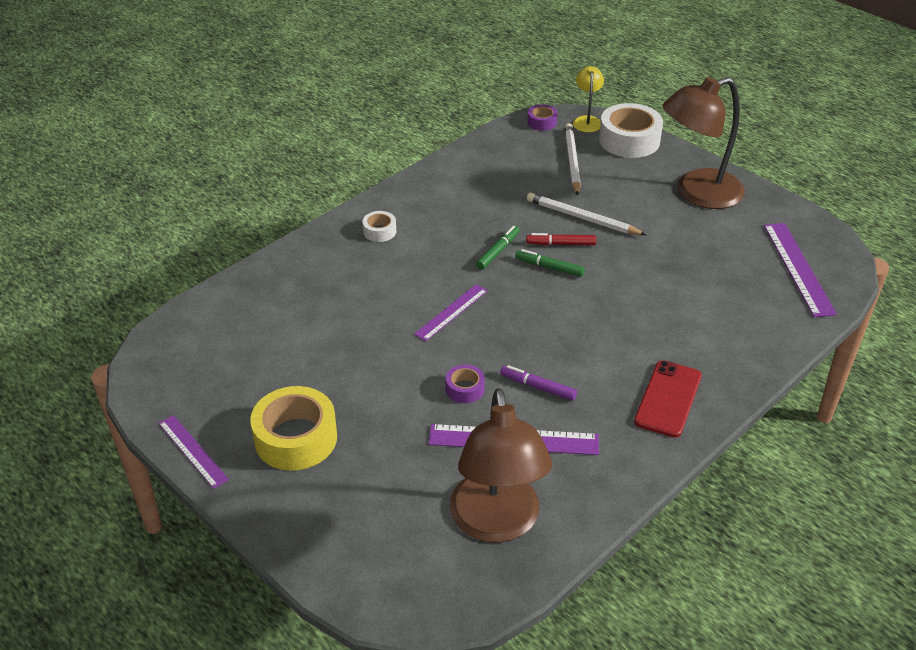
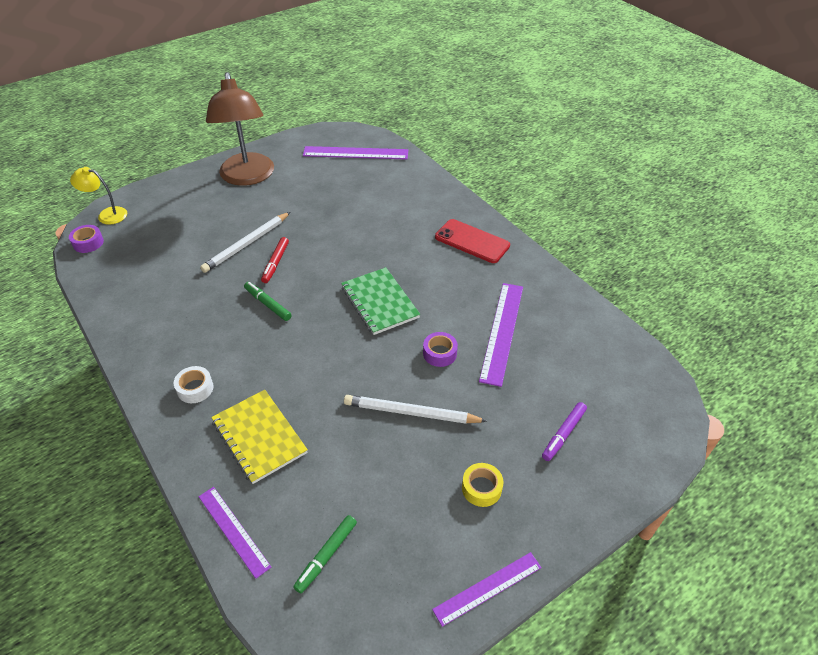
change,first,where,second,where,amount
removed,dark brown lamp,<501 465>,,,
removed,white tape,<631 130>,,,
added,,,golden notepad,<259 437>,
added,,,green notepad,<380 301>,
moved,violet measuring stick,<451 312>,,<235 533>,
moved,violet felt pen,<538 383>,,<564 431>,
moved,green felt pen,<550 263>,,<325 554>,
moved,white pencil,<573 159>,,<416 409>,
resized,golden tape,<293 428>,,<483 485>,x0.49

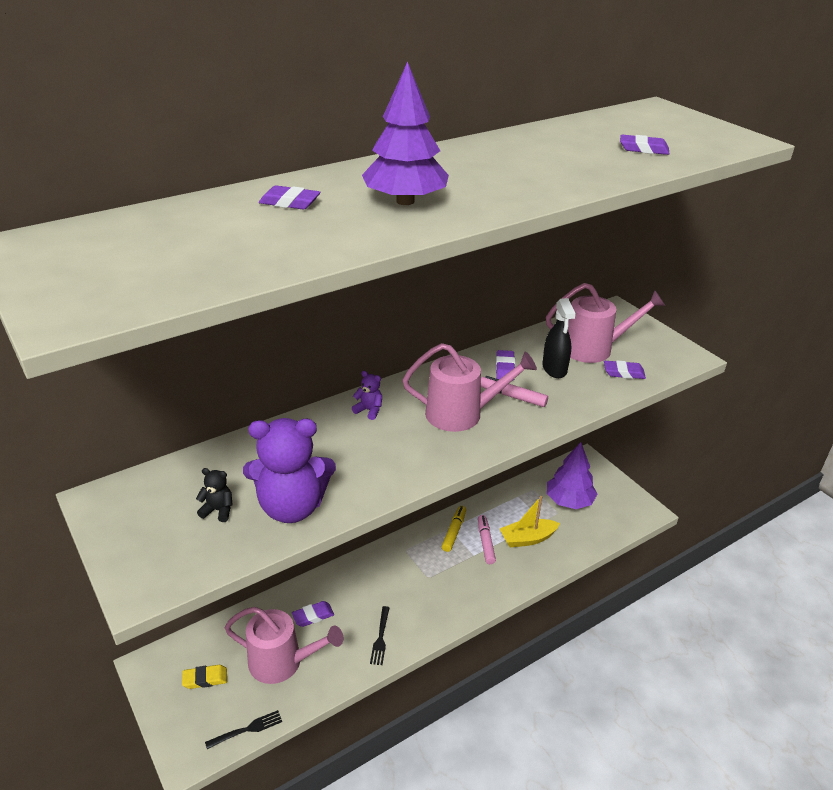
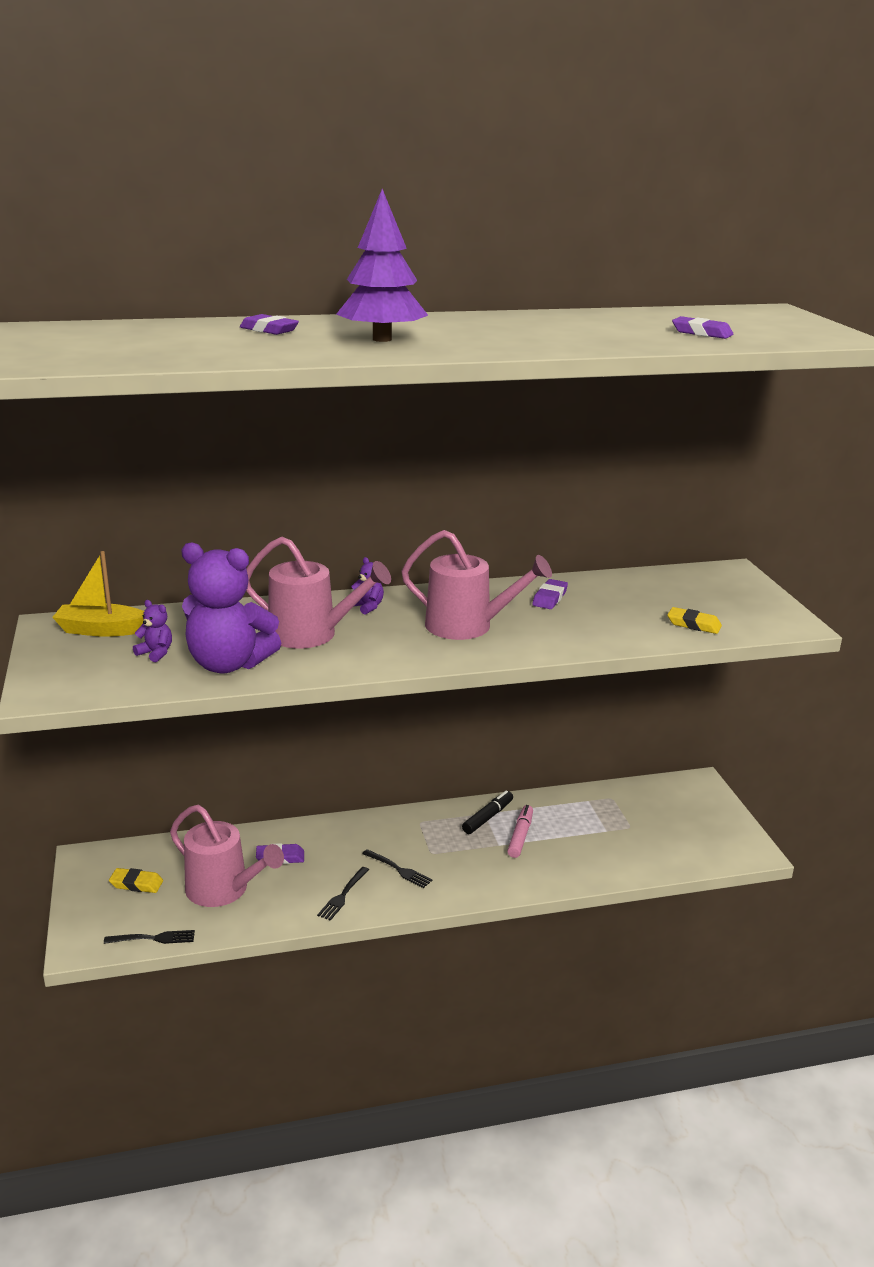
change,first,where,second,where,amount
removed,pink felt pen,<514 391>,,,
removed,black spray bottle,<559 338>,,,
removed,violet tree,<572 475>,,,
added,,,black table fork,<397 868>,
moved,golden sailboat,<530 522>,,<98 594>,
moved,pink sprinkling can,<605 323>,,<318 593>,
recoloured,black teddy,<214 495>,violet teddy,<152 631>,
recoloured,golden felt pen,<454 529>,black felt pen,<487 812>,
recoloured,violet pencil eraser,<625 369>,golden pencil eraser,<694 620>,

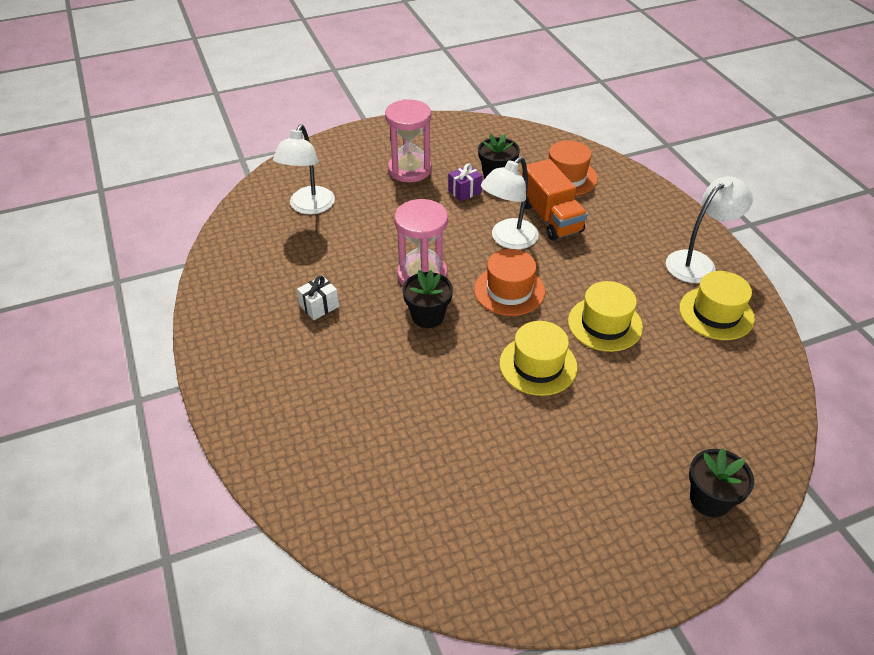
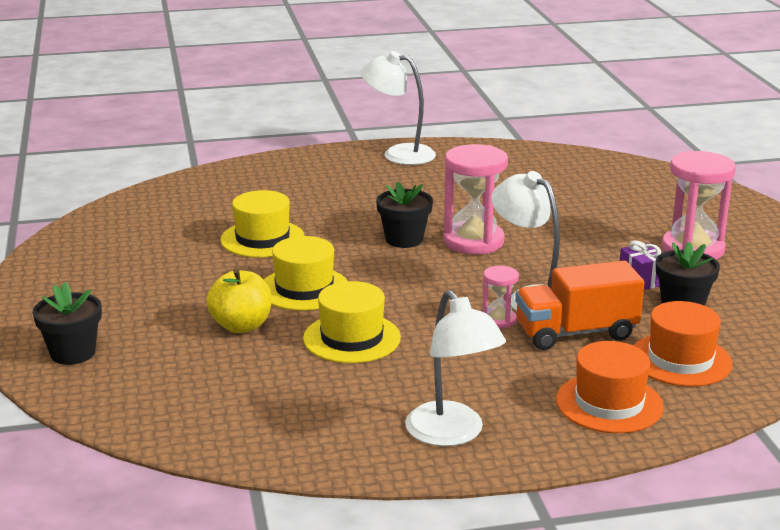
change,first,where,second,where,amount
removed,white present,<318 298>,,,
added,,,golden toy apple,<239 300>,
added,,,pink sand timer,<500 297>,
moved,white lamp,<304 169>,,<398 108>,
moved,orange hat,<509 282>,,<610 387>,
moved,golden hat,<717 305>,,<262 224>,

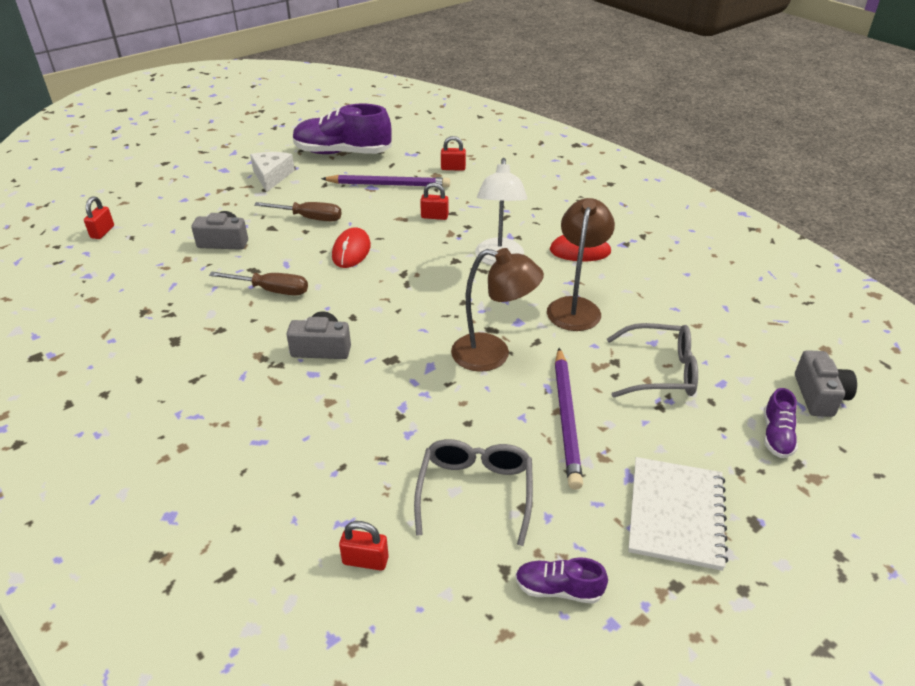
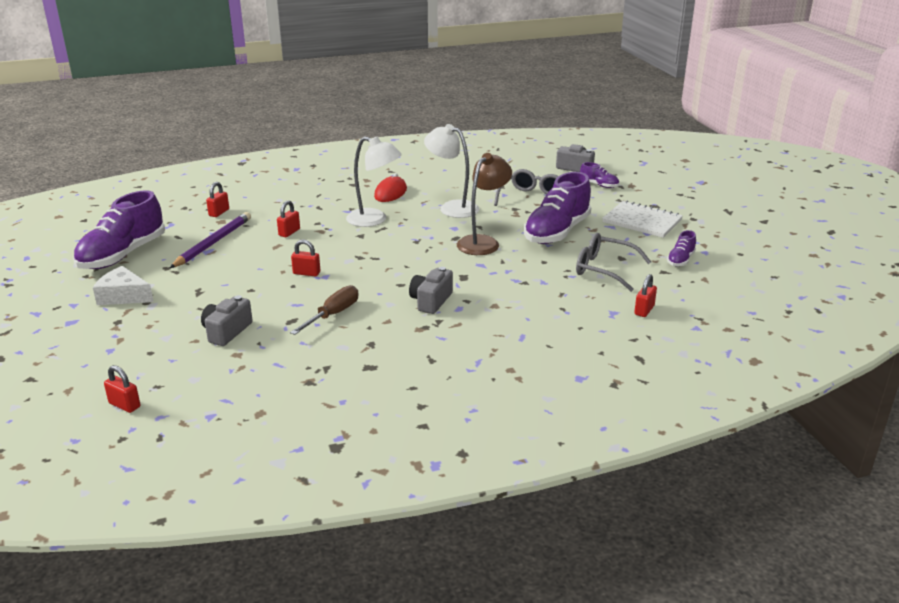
change,first,where,second,where,amount
removed,dark brown flat screwdriver,<298 211>,,,
replaced,red mouse,<351 247>,red small lock,<305 258>,
replaced,violet pencil,<569 419>,violet lace-up shoe,<557 208>,
recoloured,dark brown lamp,<581 264>,white lamp,<451 171>,

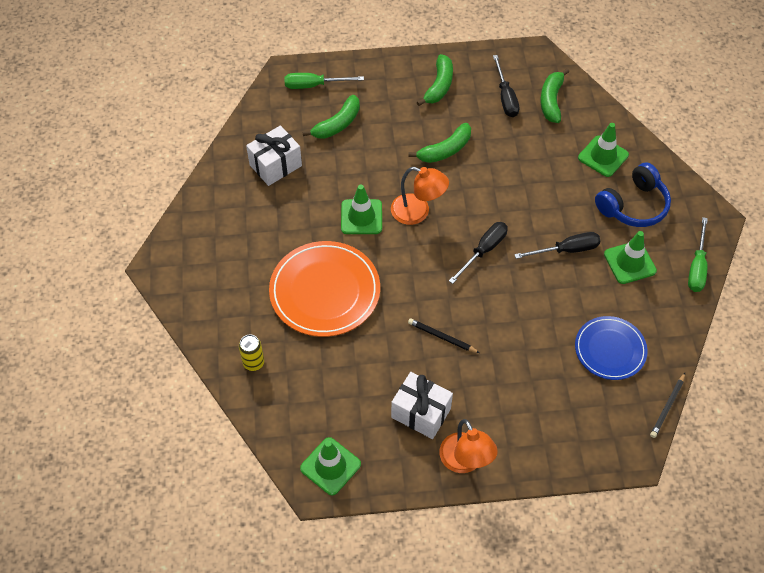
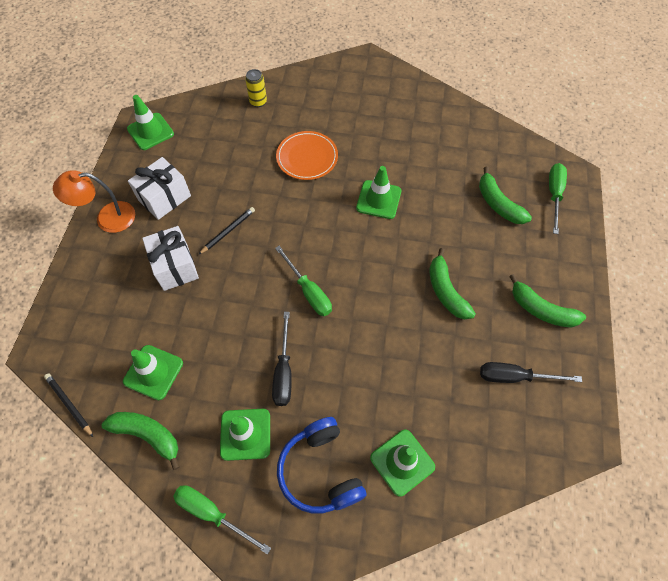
change,first,where,second,where,amount
removed,orange lamp,<420 196>,,,
moved,white present,<274 155>,,<170 258>,
moved,green toy banana,<555 95>,,<140 441>,
replaced,blue dinner plate,<611 348>,green traffic cone,<153 372>,
recoloured,black flat screwdriver,<478 253>,green flat screwdriver,<303 281>,
resized,orange dinner plate,<324 289>,,<307 155>,x0.63

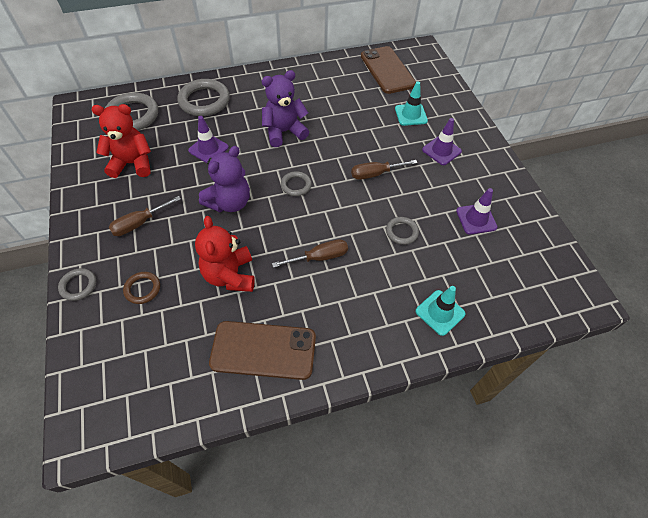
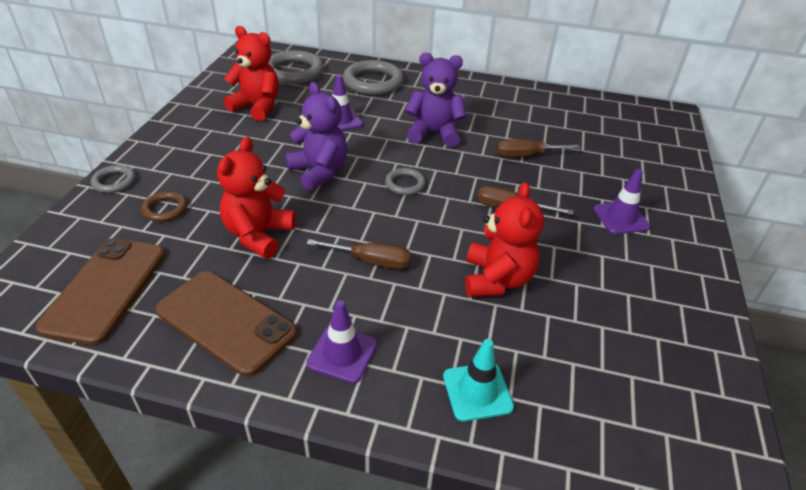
change,first,where,second,where,amount
removed,turquoise traffic cone,<411 104>,,,
moved,dark brown flat screwdriver,<145 216>,,<538 148>,
moved,dark brown phone,<388 70>,,<100 291>,
moved,violet traffic cone,<477 211>,,<341 341>,
replaced,grey torus,<402 231>,red teddy,<504 239>,
turned,violet teddy,<224 179>,,<316 136>,105 degrees counterclockwise

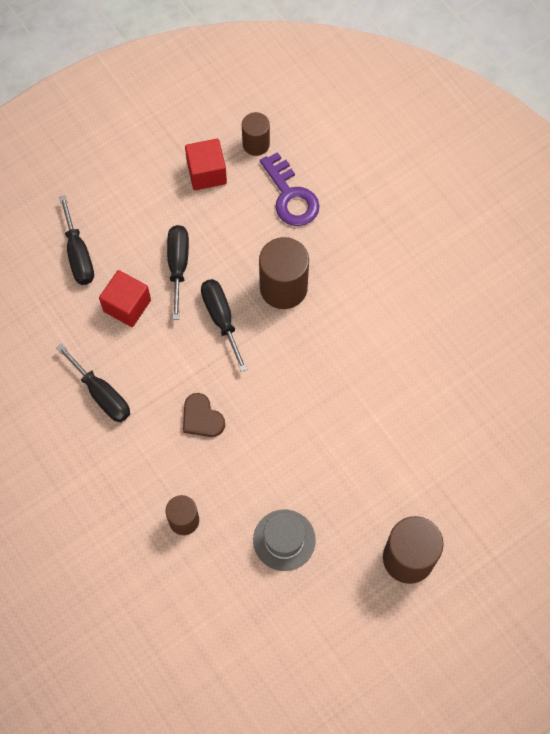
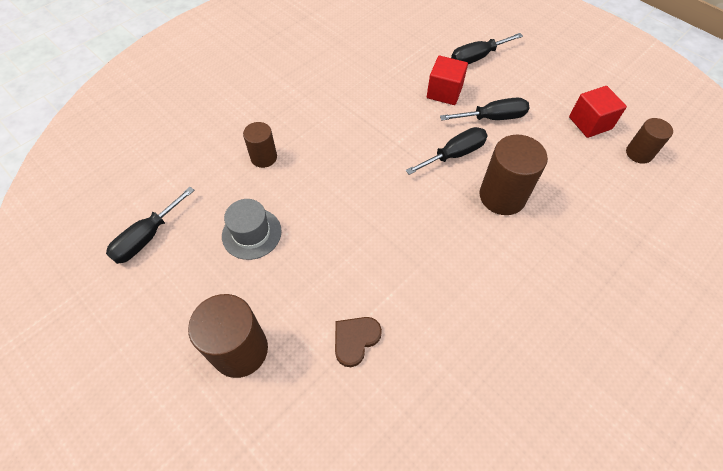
change,first,where,second,where,amount
removed,violet key,<290 189>,,,
moved,black flat screwdriver,<93 383>,,<150 225>,
moved,dark brown heart,<204 415>,,<358 342>,

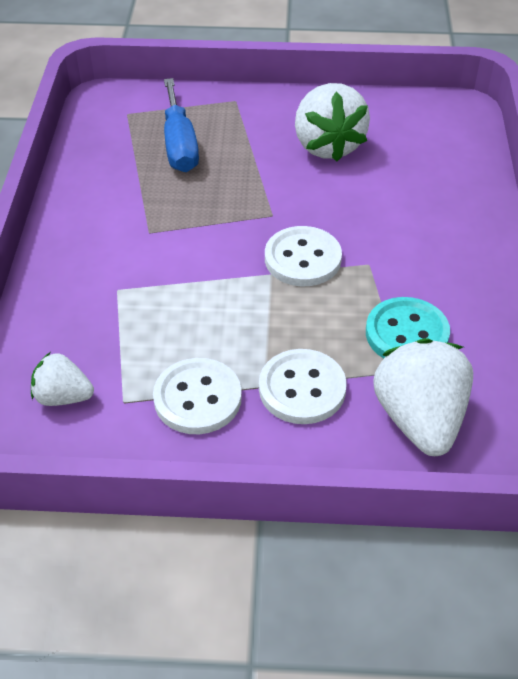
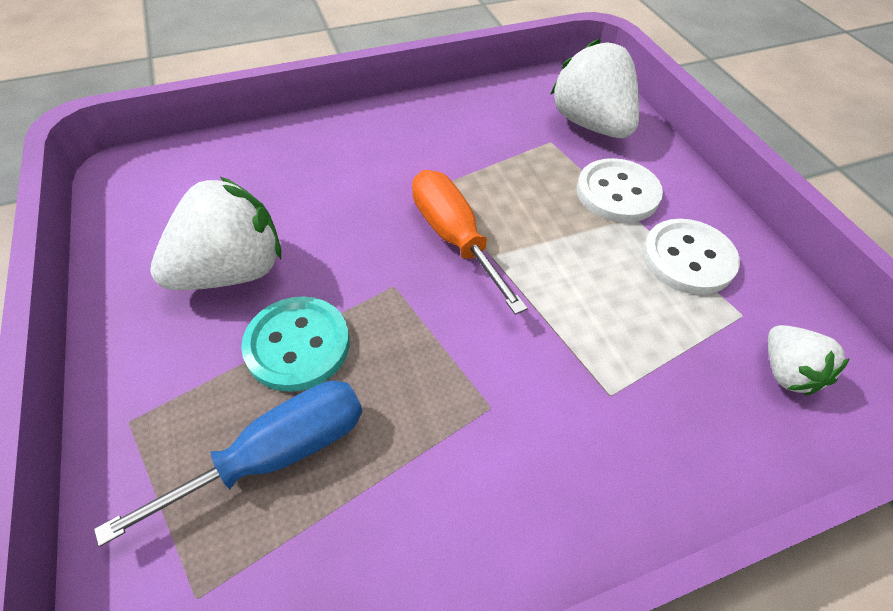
change,first,where,second,where,amount
moved,turquoise sewing button,<408 327>,,<295 344>,
replaced,white sewing button,<303 256>,orange flat screwdriver,<470 242>,
turned,white toy strawberry,<423 397>,,<594 88>,90 degrees clockwise

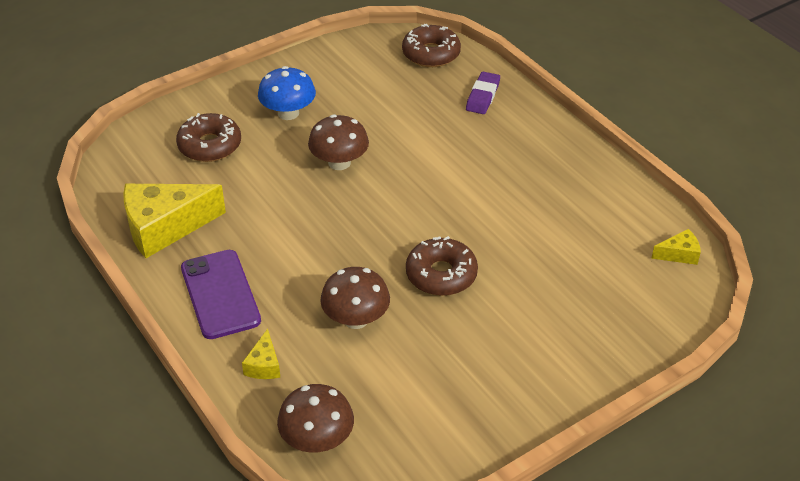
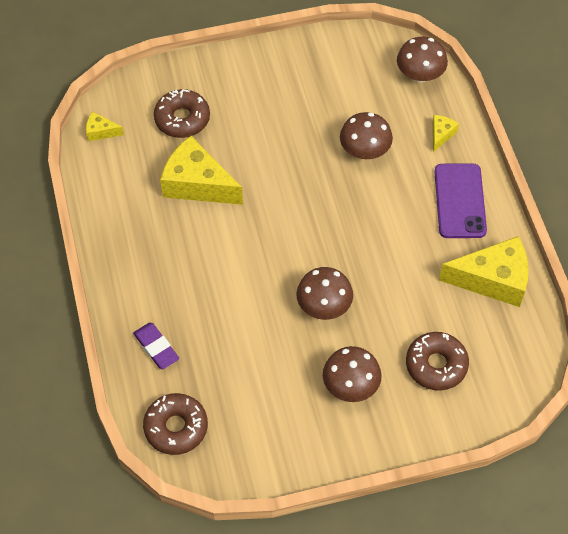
change,first,where,second,where,amount
added,,,golden cheese wedge,<201 170>,
moved,dark brown doughnut,<442 266>,,<182 113>,
recoloured,blue mushroom,<287 93>,dark brown mushroom,<352 374>,
turned,violet pencil eraser,<483 93>,,<156 346>,75 degrees counterclockwise

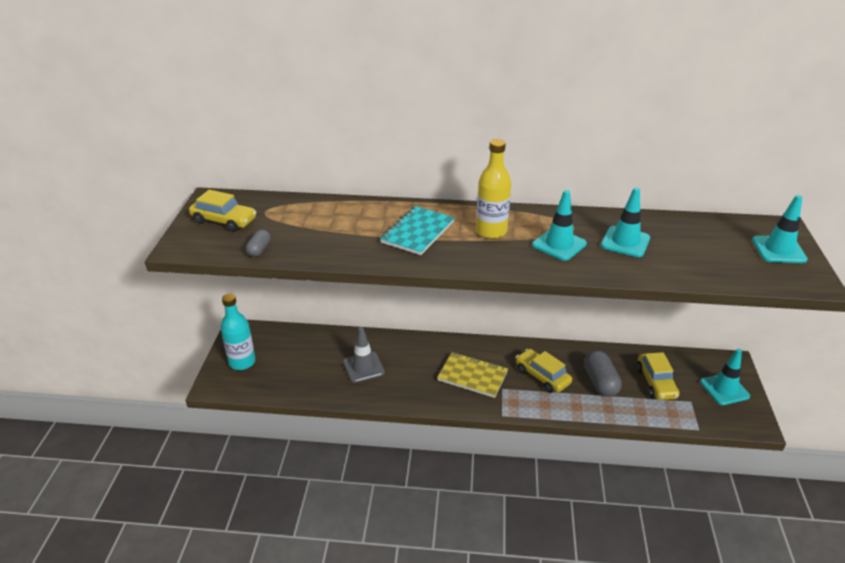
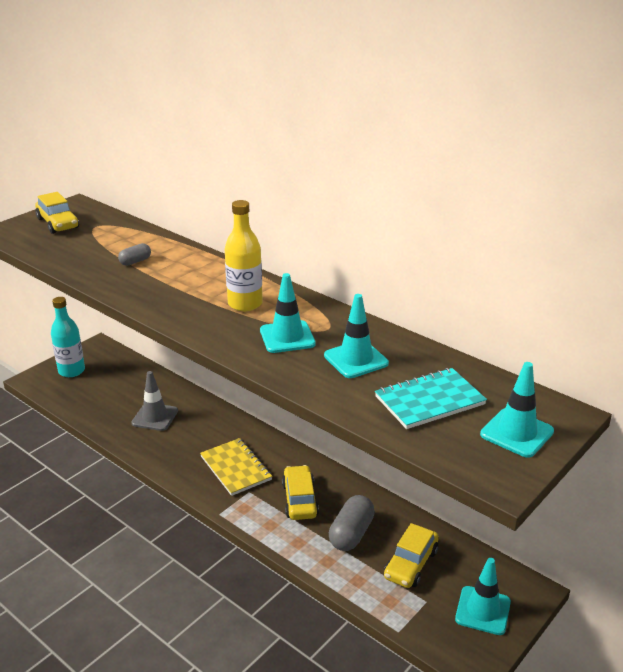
change,first,where,second,where,amount
moved,grey pill shape,<258 243>,,<134 254>,
moved,turquoise notepad,<417 230>,,<431 398>,

